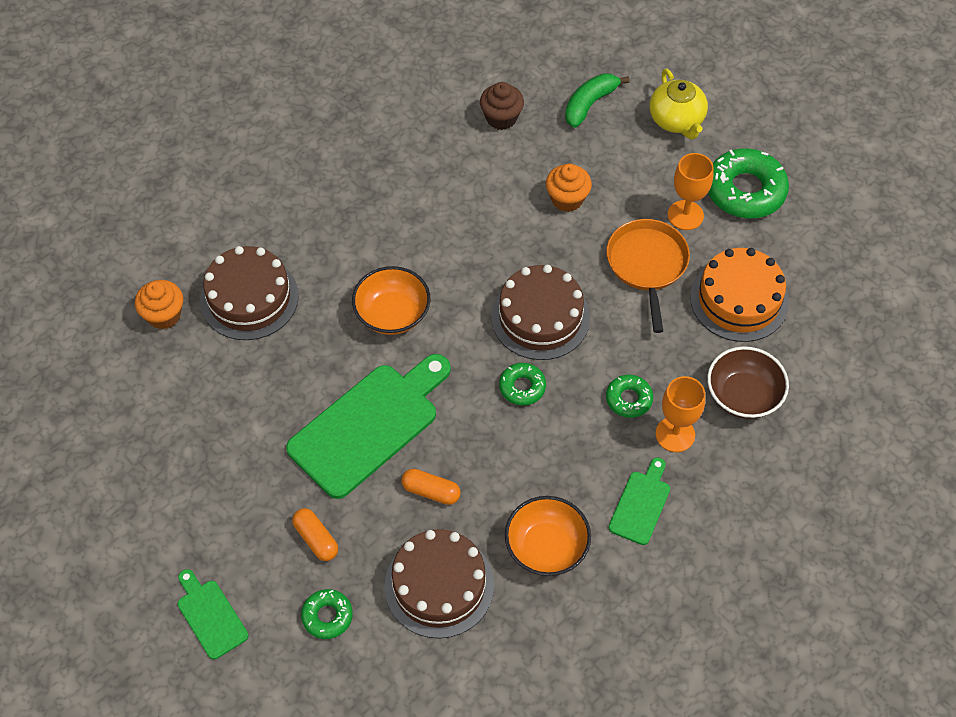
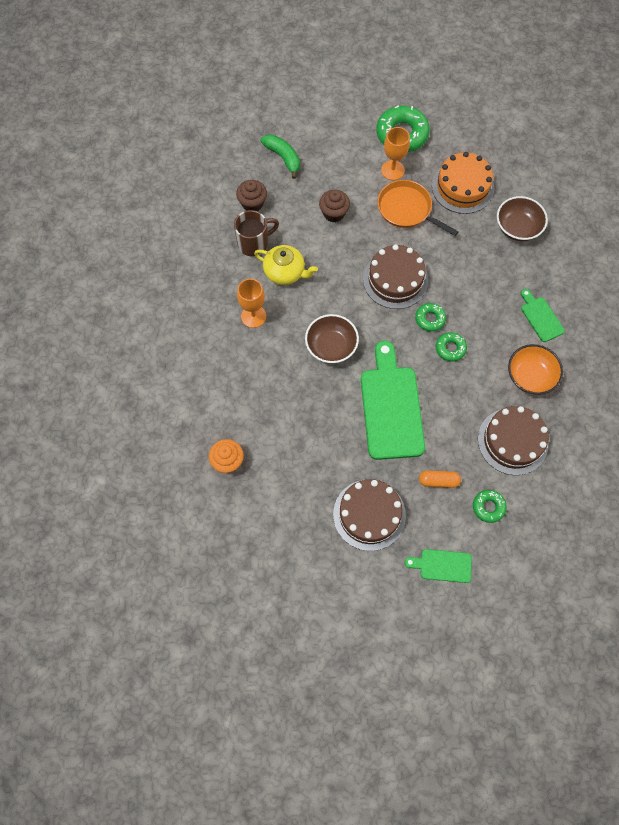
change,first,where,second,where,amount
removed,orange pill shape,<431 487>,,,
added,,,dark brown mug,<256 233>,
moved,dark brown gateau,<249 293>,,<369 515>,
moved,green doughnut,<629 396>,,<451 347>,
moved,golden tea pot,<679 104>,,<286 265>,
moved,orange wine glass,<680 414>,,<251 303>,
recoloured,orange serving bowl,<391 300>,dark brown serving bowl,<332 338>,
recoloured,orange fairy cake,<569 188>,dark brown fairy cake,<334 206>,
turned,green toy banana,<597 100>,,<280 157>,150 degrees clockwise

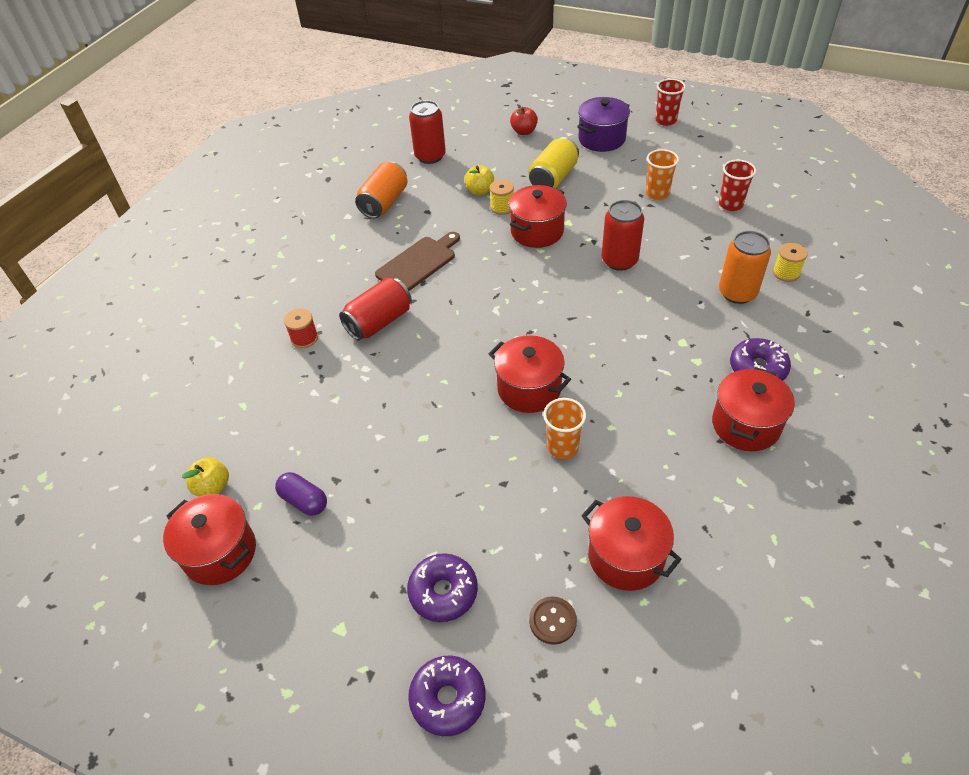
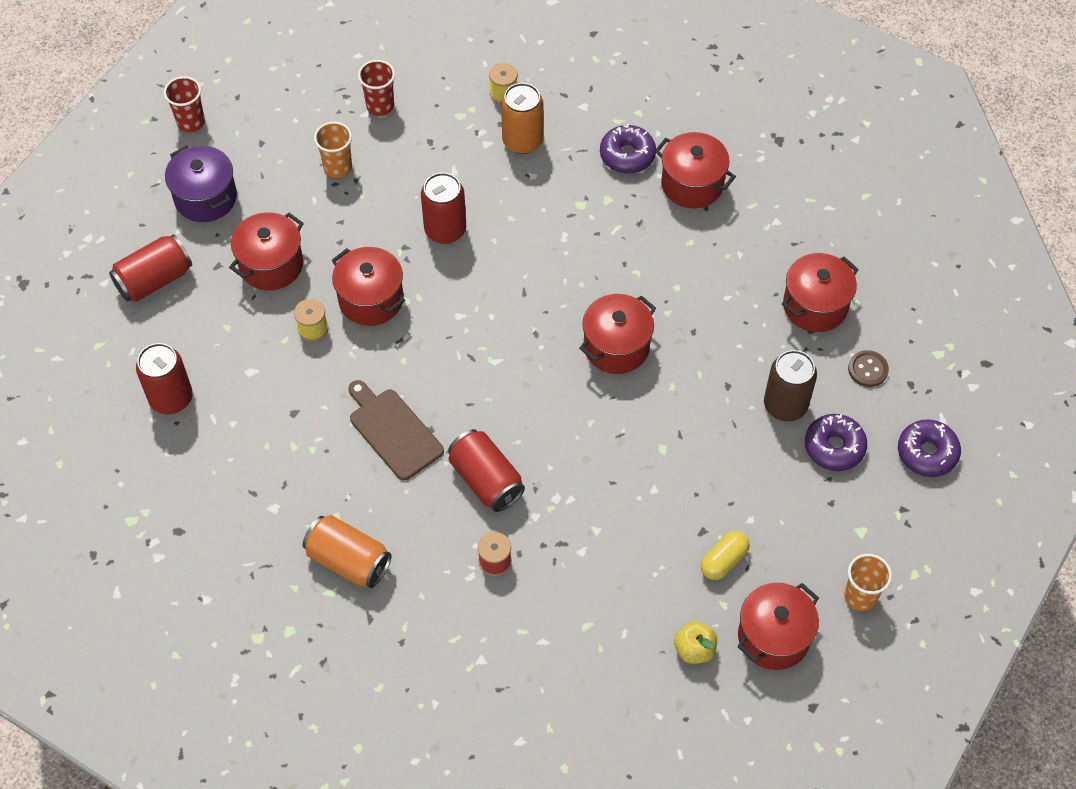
change,first,where,second,where,amount
removed,golden toy apple,<479 180>,,,
added,,,dark brown can,<790 385>,
moved,orange can,<381 190>,,<347 551>,
moved,orange beaker,<564 428>,,<868 582>,
replaced,red toy apple,<524 121>,red can,<150 268>,
replaced,golden can,<554 162>,red pot,<266 251>,
recoloured,violet pill shape,<301 494>,golden pill shape,<725 555>,

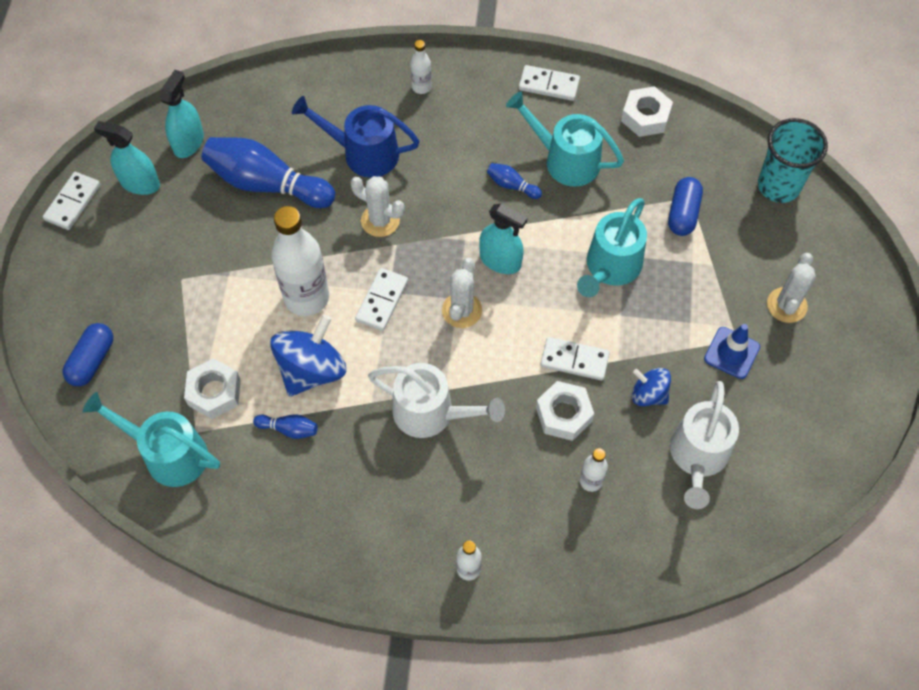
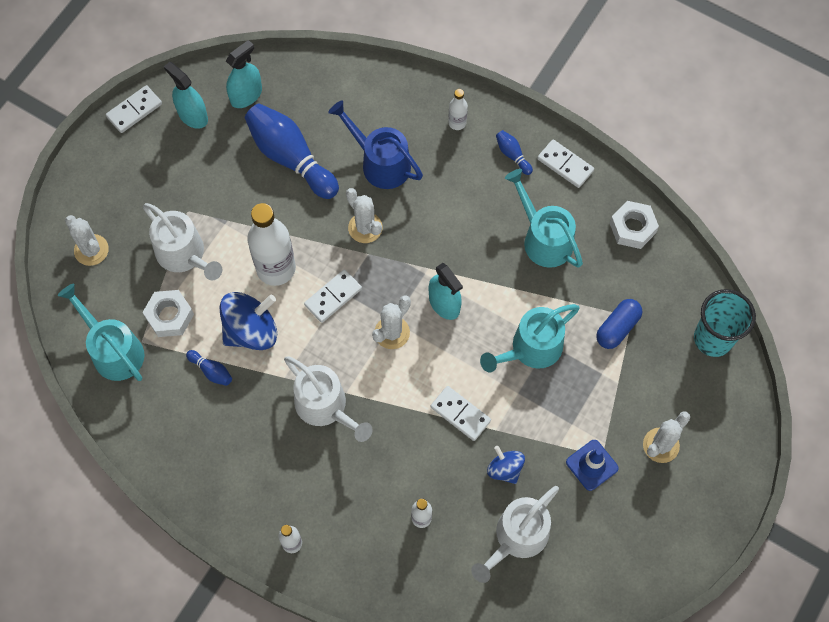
change,first,where,second,where,amount
removed,white hexagon nut,<565 411>,,,
added,,,white sprinkling can,<182 241>,
moved,blue bowling pin,<514 181>,,<514 152>,
replaced,blue pill shape,<88 354>,white saguaro cactus,<87 240>,

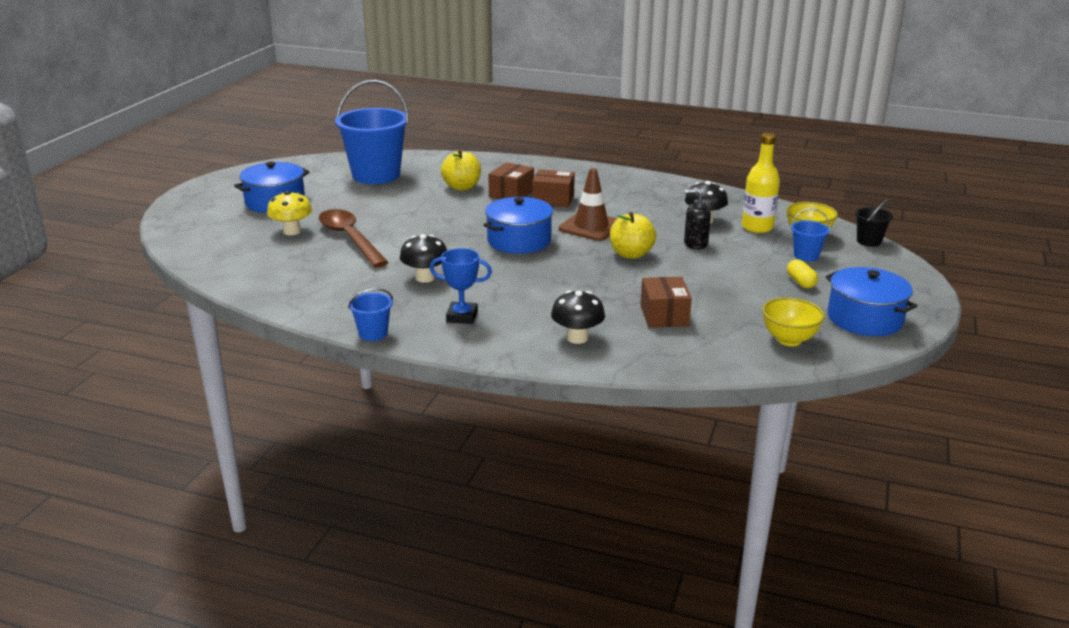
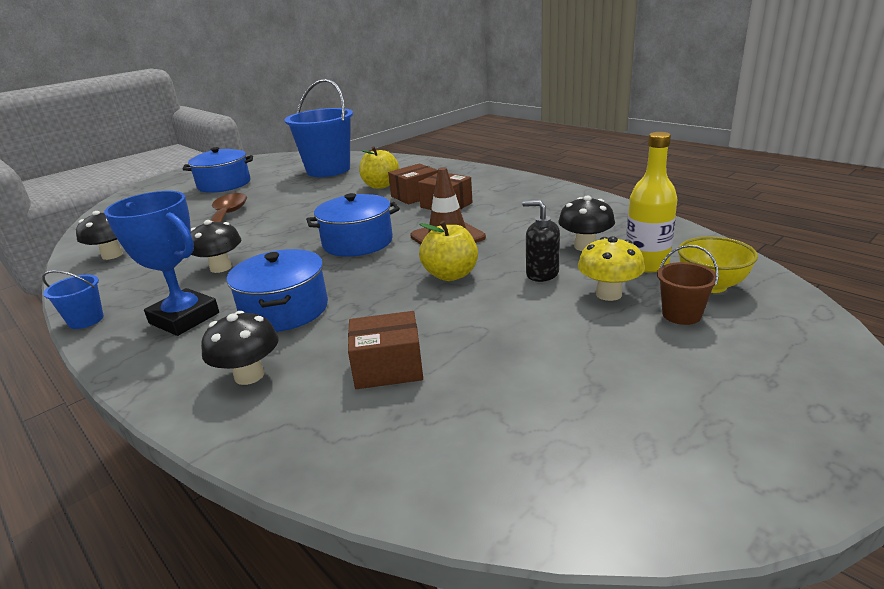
change,first,where,second,where,amount
removed,golden serving bowl,<793 321>,,,
removed,golden pill shape,<802 273>,,,
removed,black sand bucket,<874 223>,,,
added,,,black mushroom,<99 235>,
moved,golden mushroom,<289 213>,,<611 268>,
moved,blue pot,<871 301>,,<277 290>,
recoloured,blue sand bucket,<810 234>,dark brown sand bucket,<688 285>,
turned,dark brown box,<666 302>,,<385 350>,60 degrees clockwise
resized,blue trophy,<461 286>,,<161 263>,x1.55

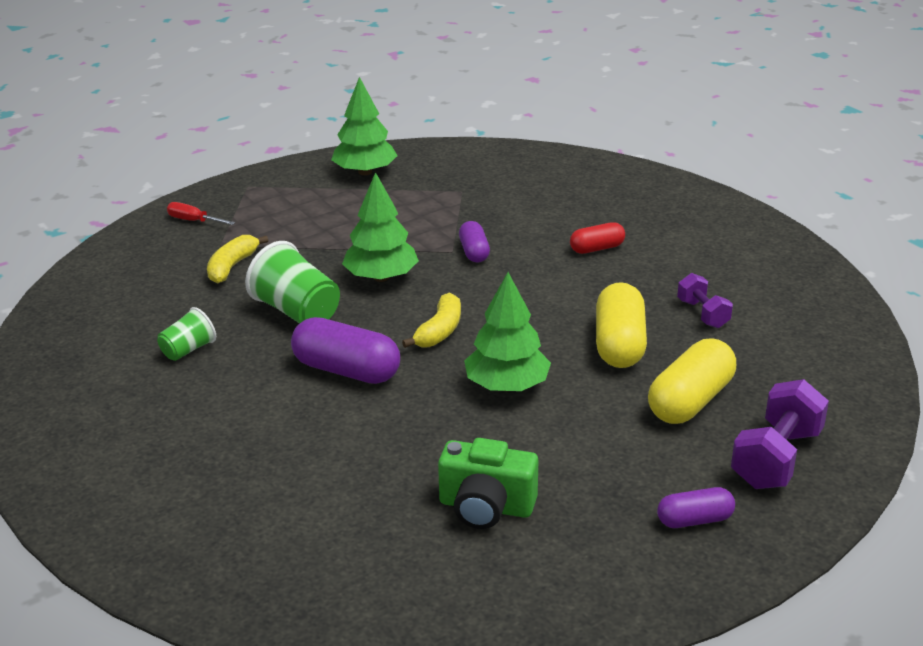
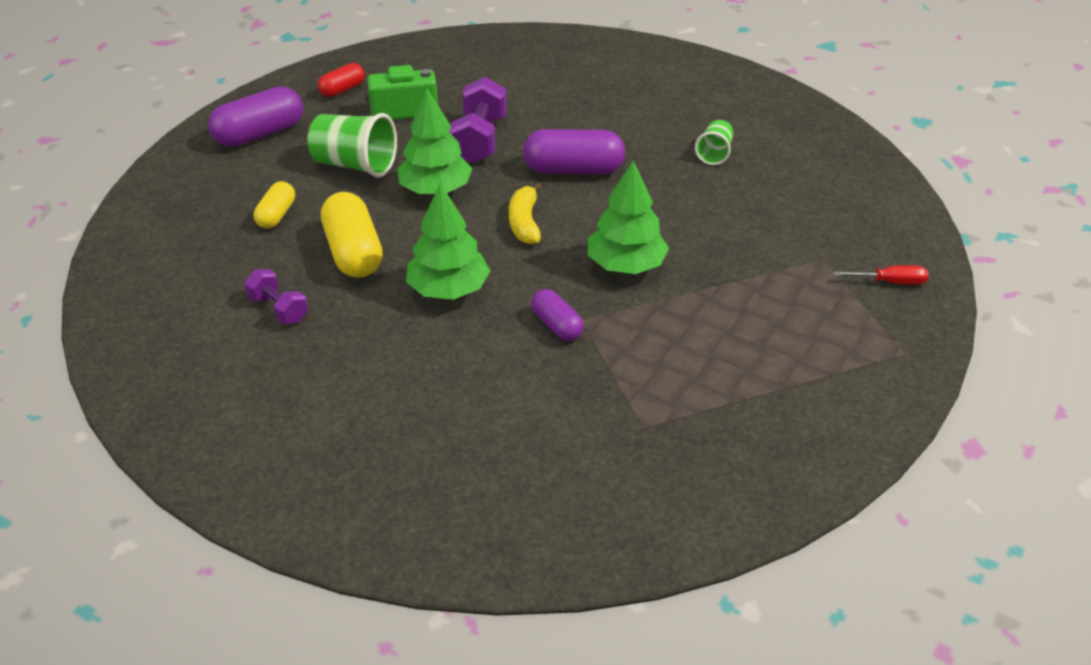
change,first,where,second,where,amount
removed,golden toy banana,<237 259>,,,
moved,green beaker,<292 282>,,<352 145>,
moved,green tree,<364 126>,,<448 242>,
moved,red pill shape,<597 238>,,<341 80>,
moved,violet dumbbell,<780 434>,,<478 120>,
resized,golden pill shape,<692 381>,,<274 204>,x0.58
resized,violet pill shape,<696 507>,,<255 116>,x1.73

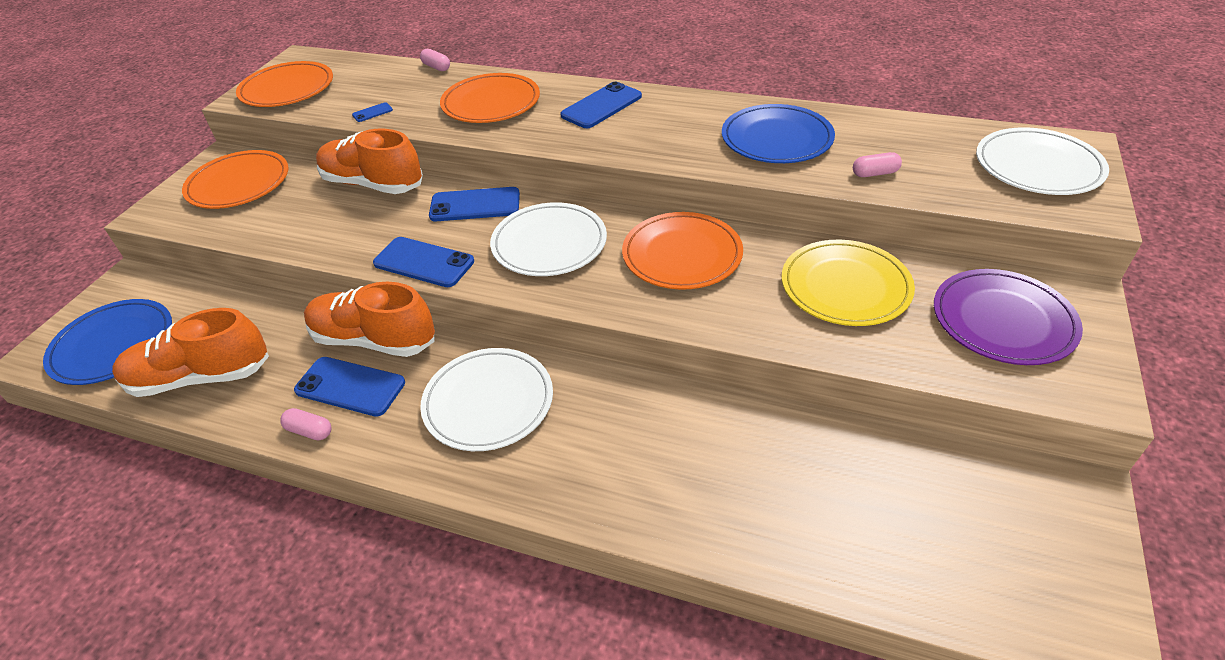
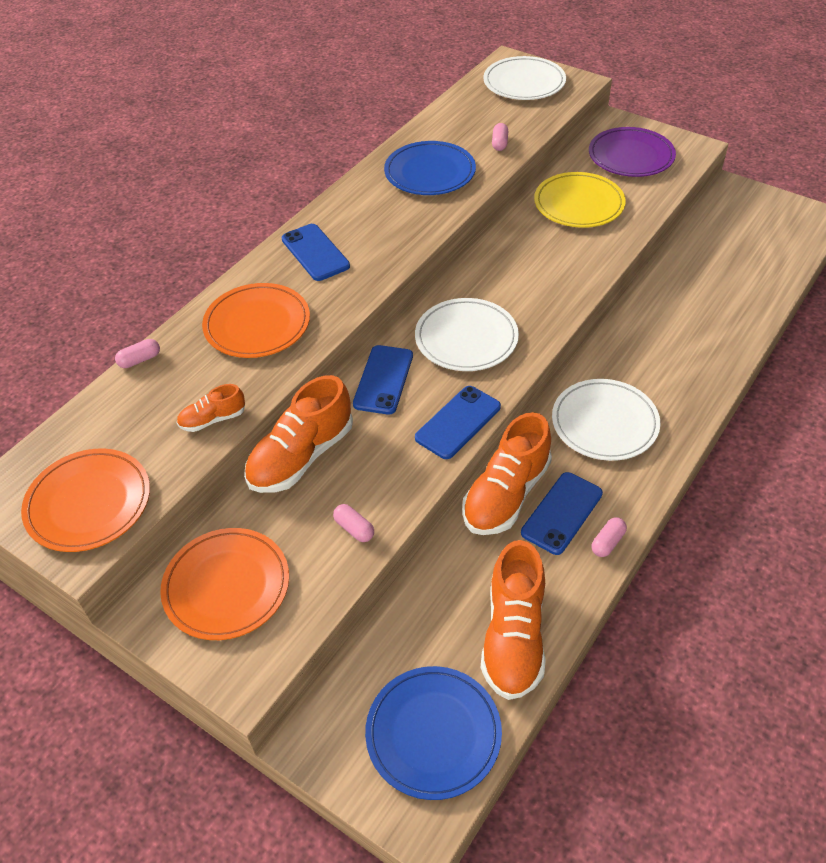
change,first,where,second,where,amount
removed,orange dinner plate,<682 251>,,,
added,,,pink pill shape,<353 523>,
replaced,blue phone,<372 112>,orange lace-up shoe,<211 408>,

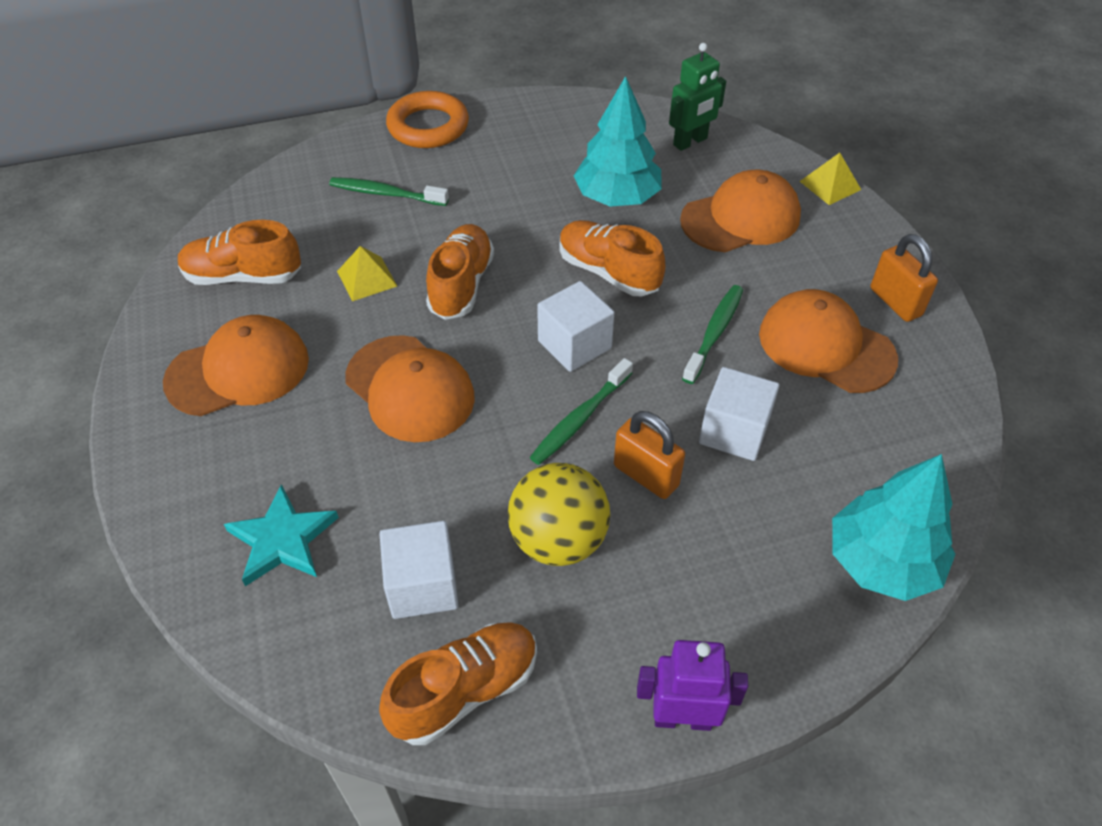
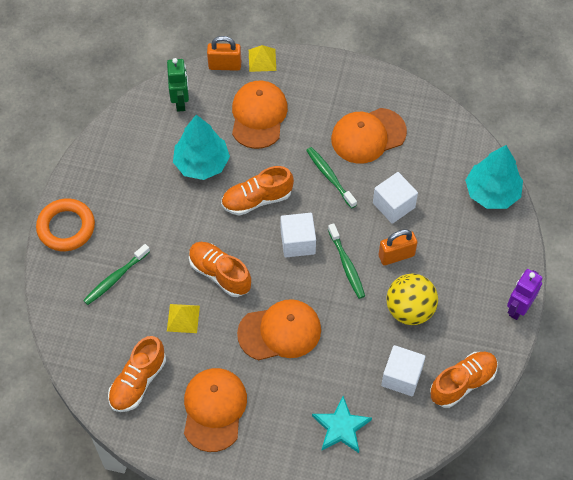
change,first,where,second,where,amount
moved,orange small lock,<904 278>,,<224 53>,
turned,orange lace-up shoe,<458 683>,,<464 380>,60 degrees clockwise

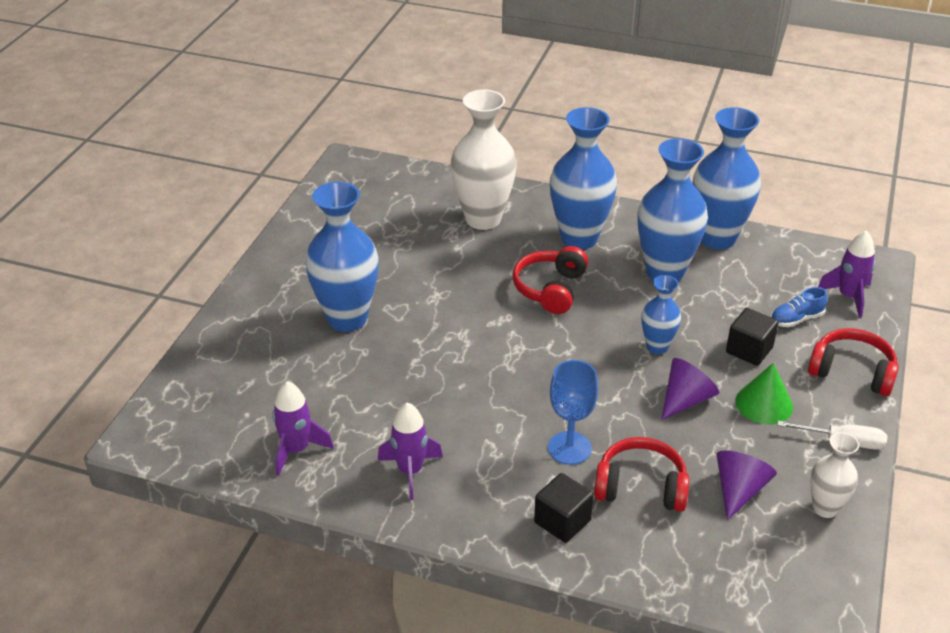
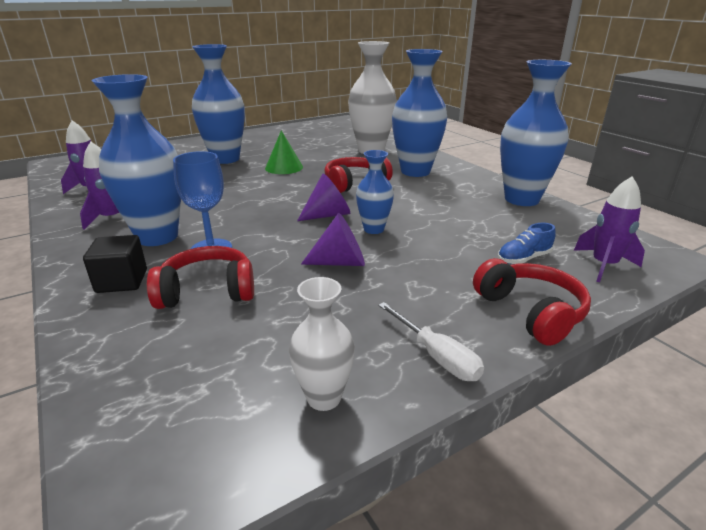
change,first,where,second,where,amount
removed,black cube,<752 337>,,,
moved,blue vase,<673 209>,,<136 160>,
moved,violet solid cone,<746 485>,,<323 197>,
moved,green solid cone,<764 394>,,<284 152>,
turned,red headset,<641 474>,,<200 277>,60 degrees counterclockwise
turned,blue lace-up shoe,<799 307>,,<527 243>,45 degrees counterclockwise

